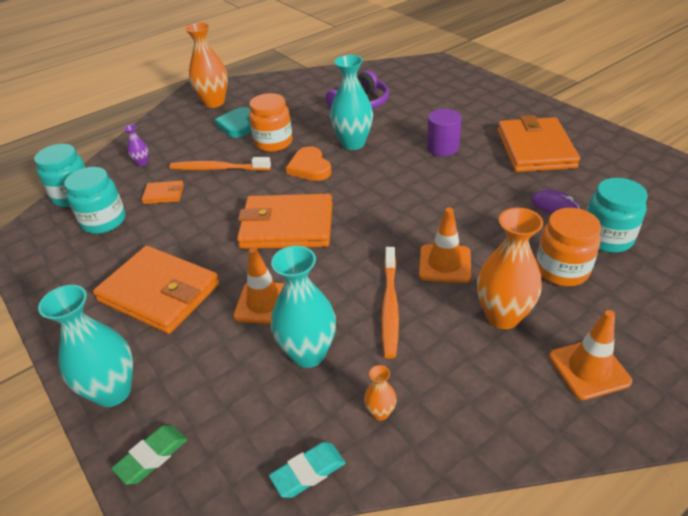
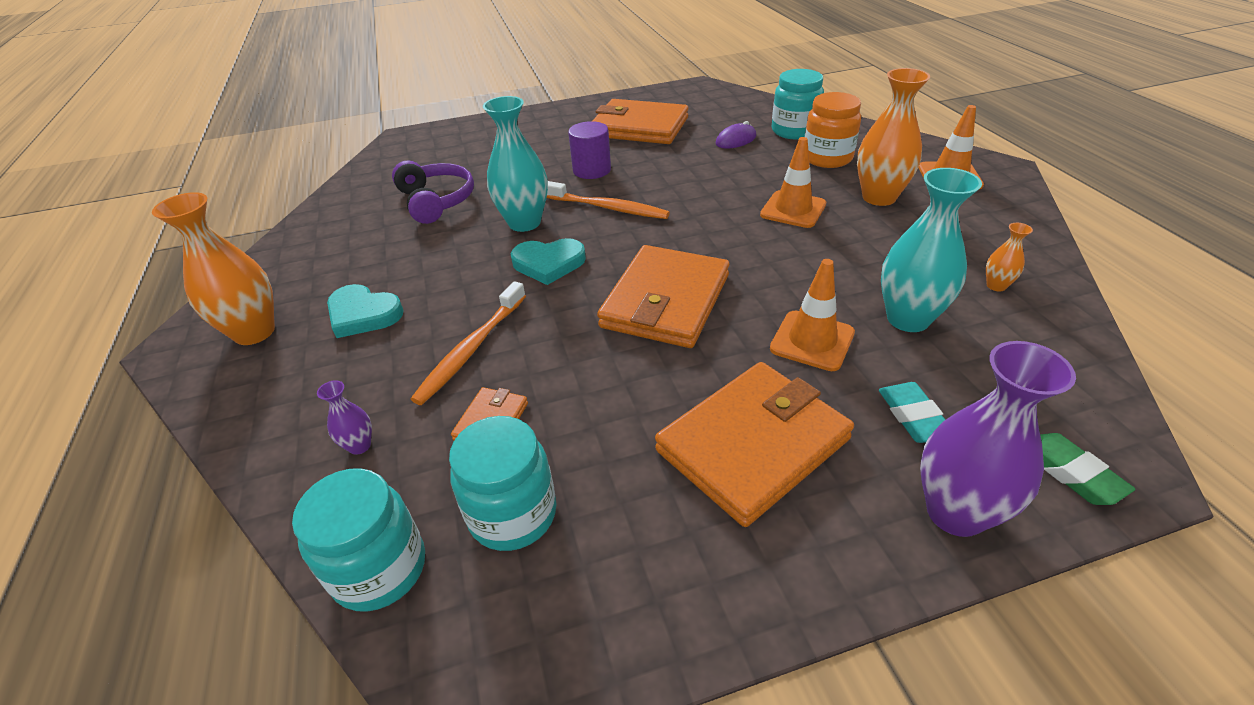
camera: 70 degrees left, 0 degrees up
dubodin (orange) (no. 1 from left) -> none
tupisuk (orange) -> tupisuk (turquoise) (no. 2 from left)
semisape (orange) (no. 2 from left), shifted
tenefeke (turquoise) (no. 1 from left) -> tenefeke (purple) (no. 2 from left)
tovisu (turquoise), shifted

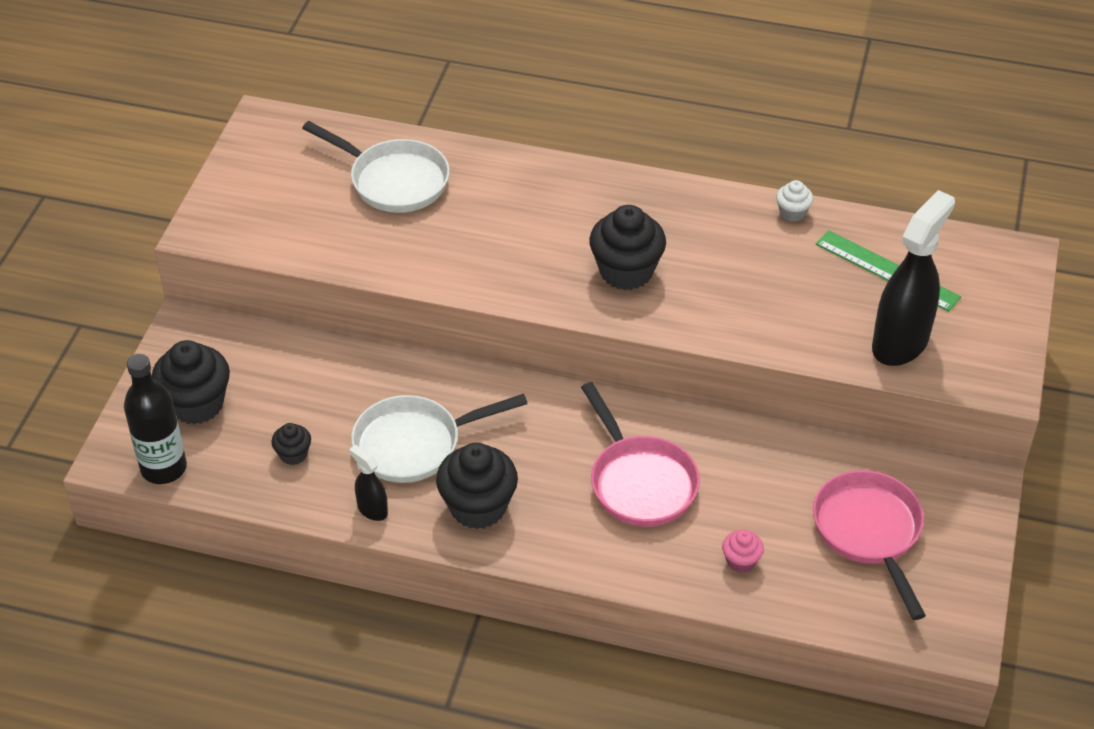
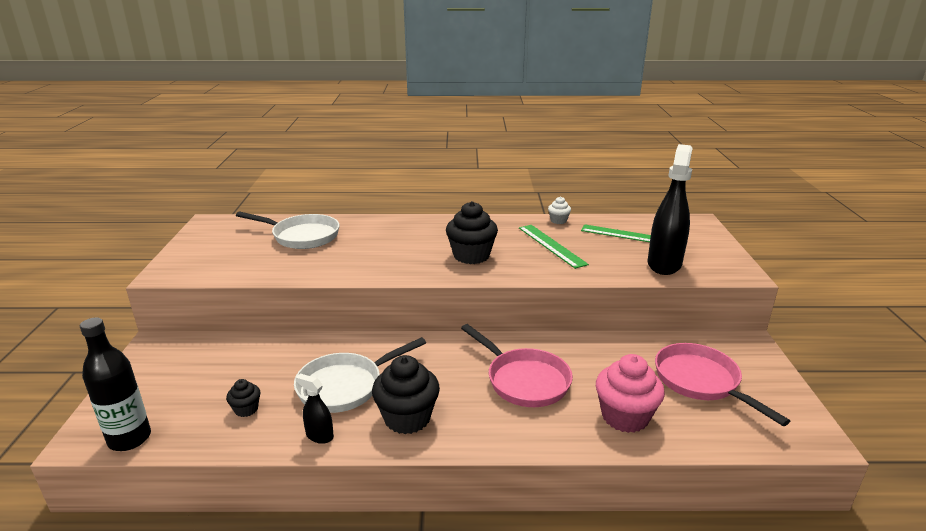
camera: 15 degrees left, 20 degrees down
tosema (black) (no. 1 from left) -> none
tosema (pink), x2.00
none -> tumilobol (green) (no. 1 from left)

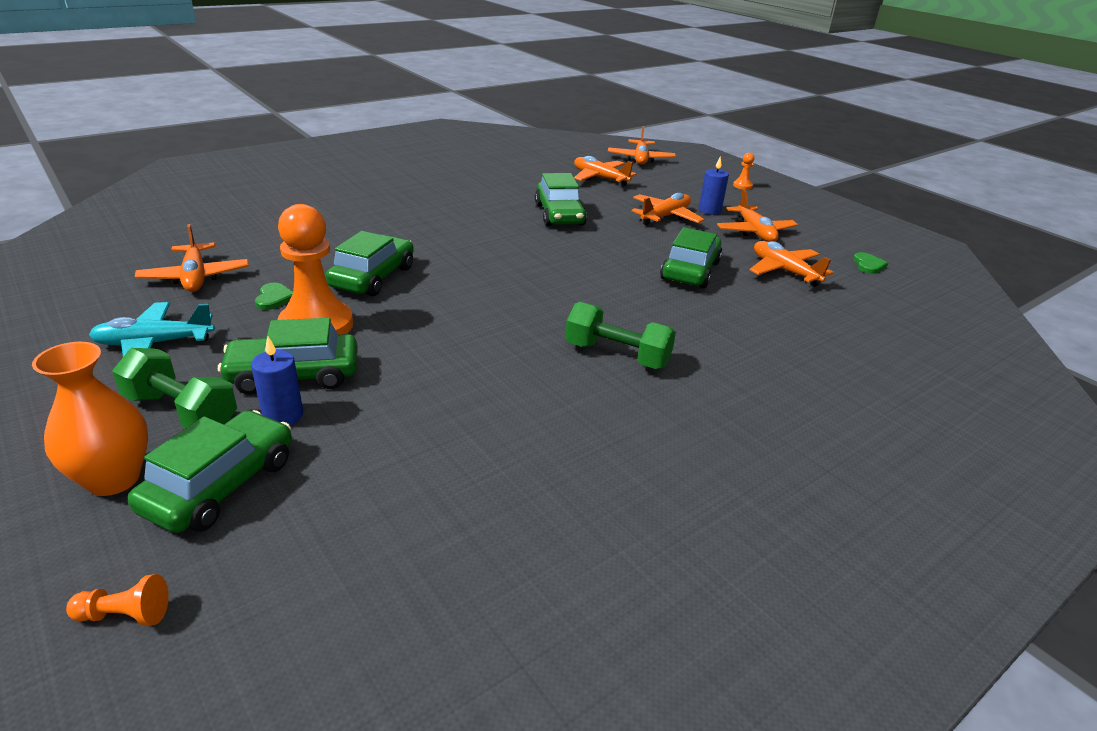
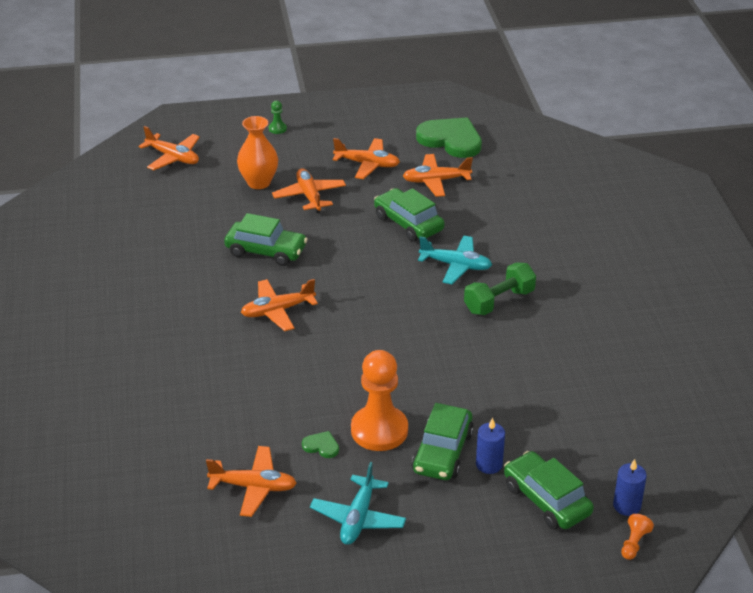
camera: 60 degrees left, 5 degrees up
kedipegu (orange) (no. 3 from left) -> kedipegu (green)
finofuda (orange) (no. 2 from left in the first image) -> finofuda (orange) (no. 3 from left), shifted
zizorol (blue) (no. 2 from left), shifted
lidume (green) (no. 3 from left) -> none
tupisuk (green) (no. 2 from left), x2.35
tenefeke (orange), shifted
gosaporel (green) (no. 1 from left) -> none
none -> finofuda (turquoise) (no. 2 from left)

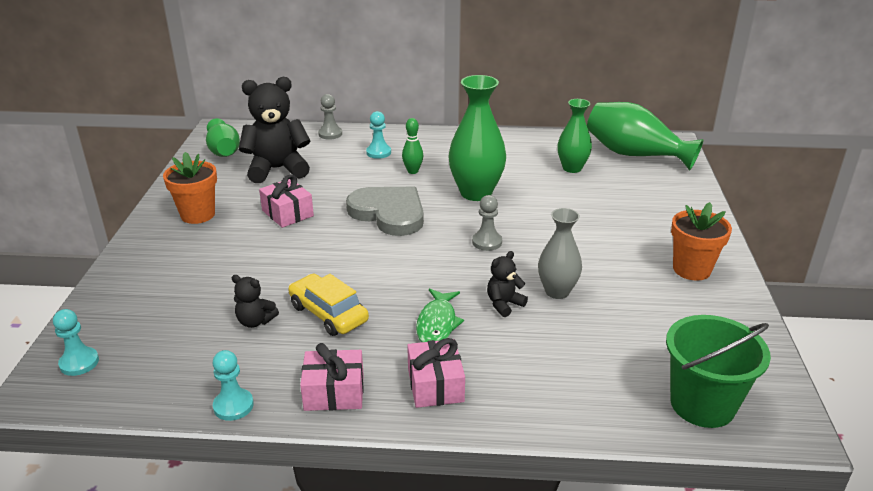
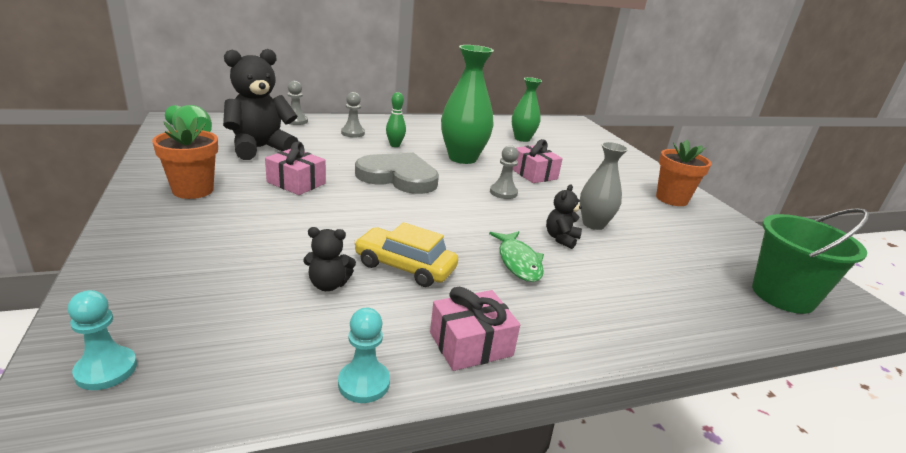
camera: 25 degrees left, 5 degrees down
tenefeke (green) (no. 4 from left) -> none
kedipegu (turquoise) (no. 3 from left) -> kedipegu (grey) (no. 2 from left)
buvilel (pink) (no. 3 from left), shifted

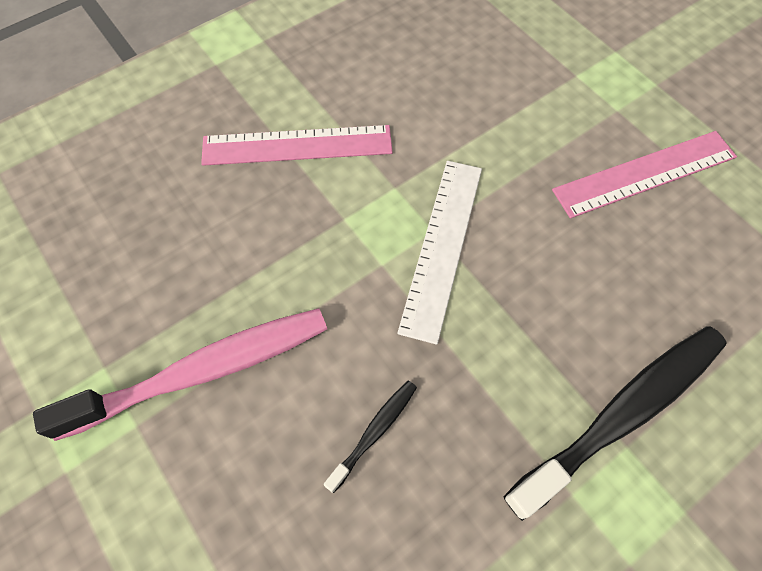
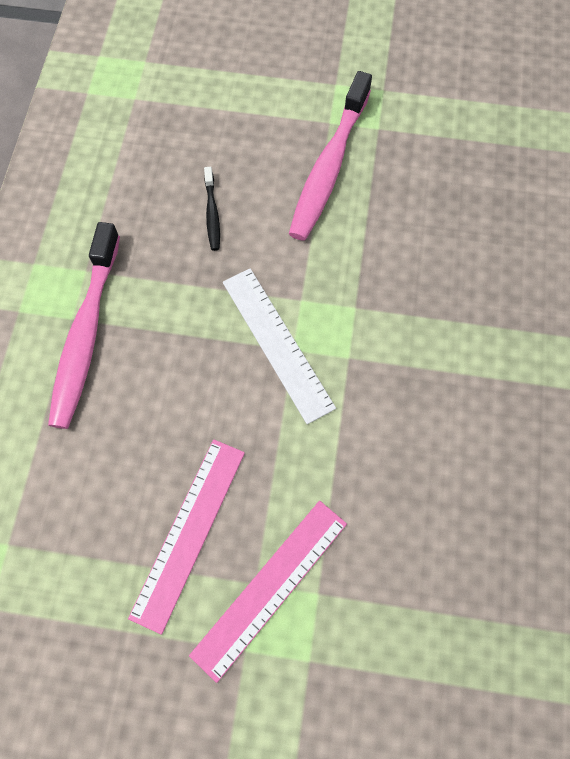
camera: 135 degrees right, 5 degrees up
tumilobol (pink) (no. 1 from left in the first image) -> tumilobol (pink) (no. 2 from left), shifted
semisape (black) (no. 2 from left) -> semisape (pink) (no. 1 from left)

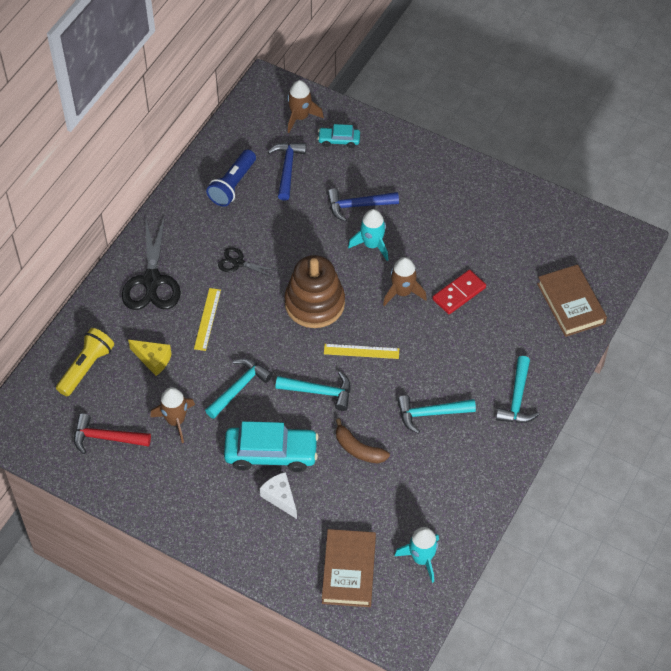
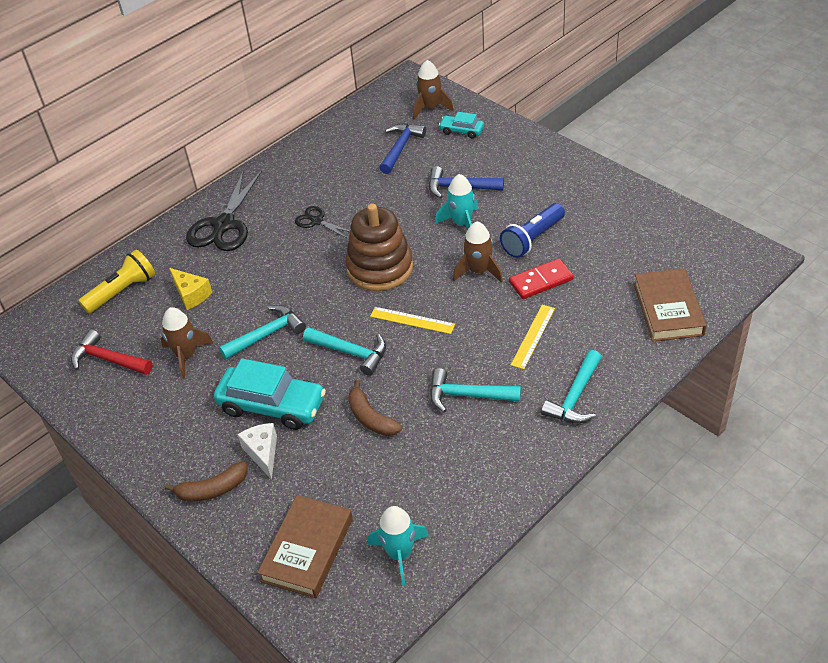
camera: 20 degrees right, 10 degrees down
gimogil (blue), shifted
tumilobol (yellow) (no. 1 from left in the first image) -> tumilobol (yellow) (no. 2 from left), shifted
none -> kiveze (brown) (no. 1 from left)

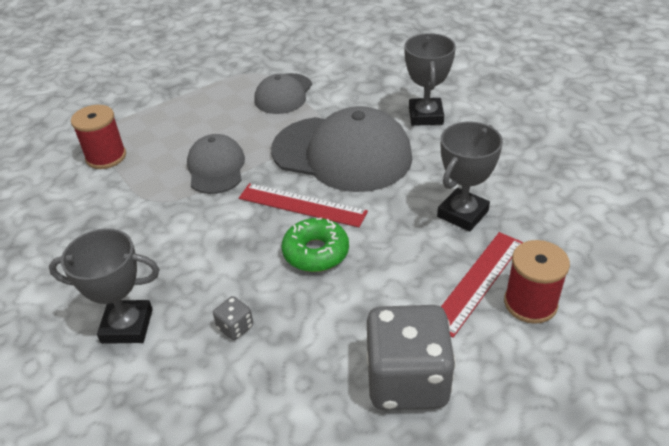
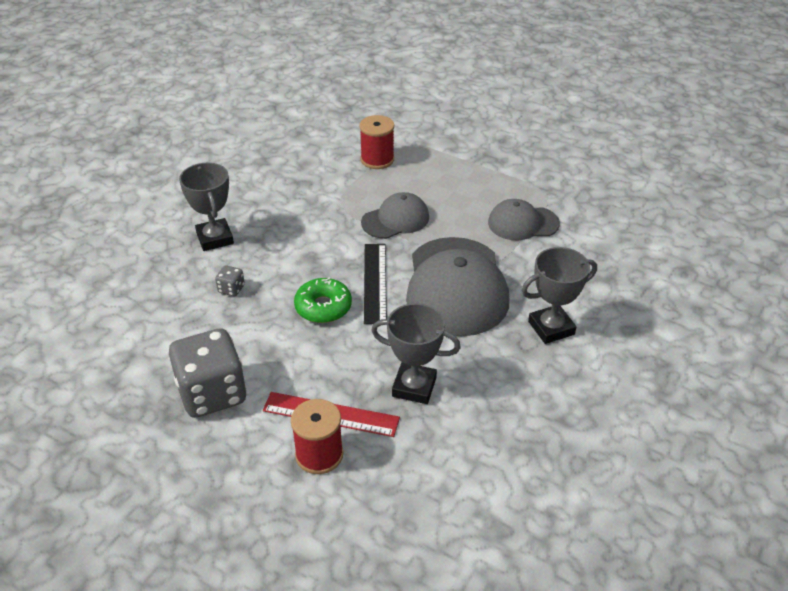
camera: 65 degrees right, 0 degrees up
tumilobol (red) (no. 1 from left) -> tumilobol (black)

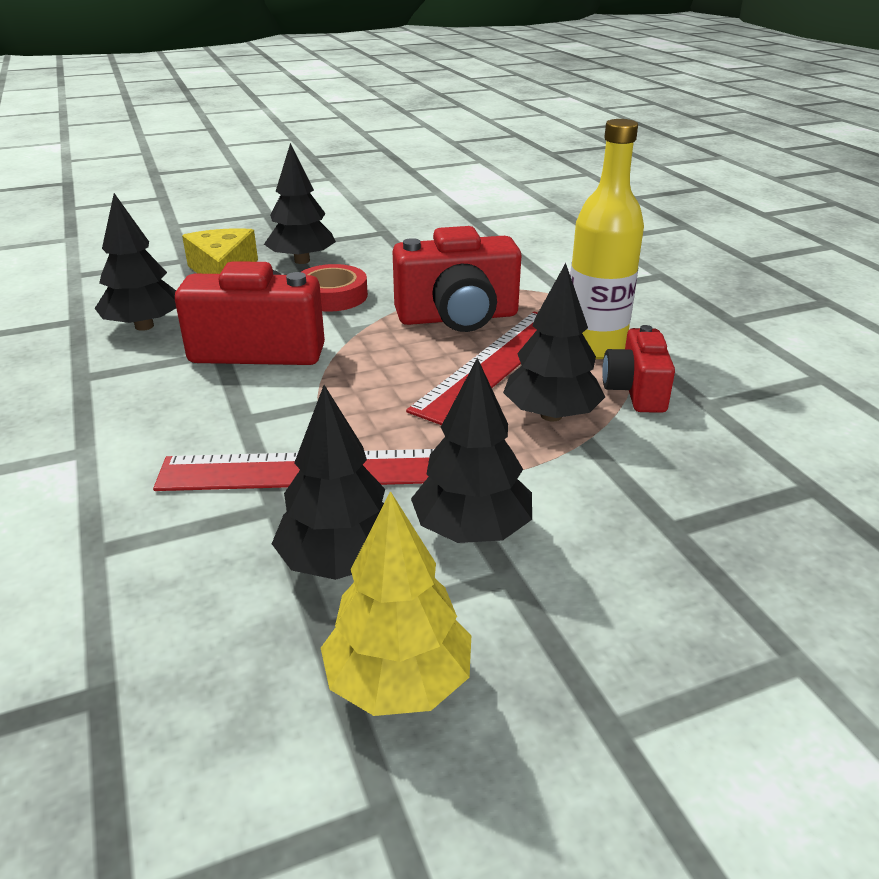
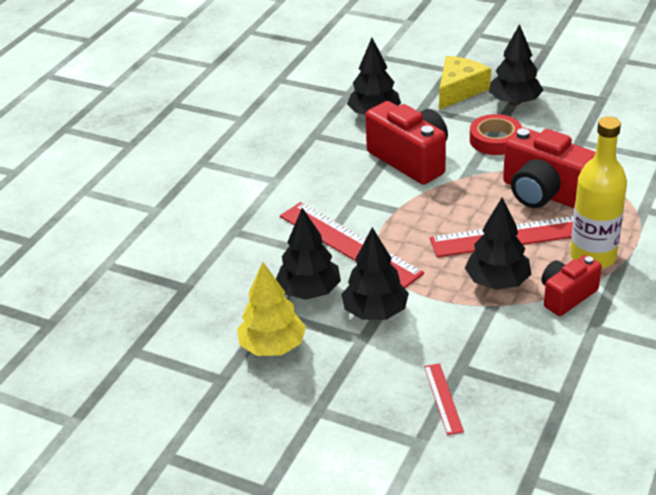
camera: 50 degrees right, 5 degrees up
none -> tumilobol (red) (no. 2 from left)

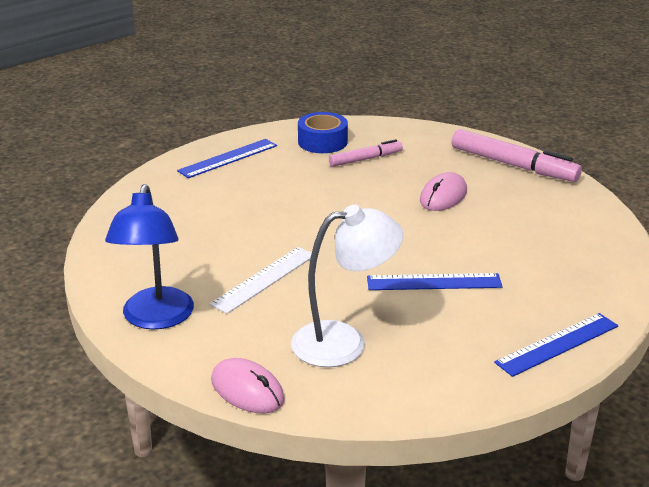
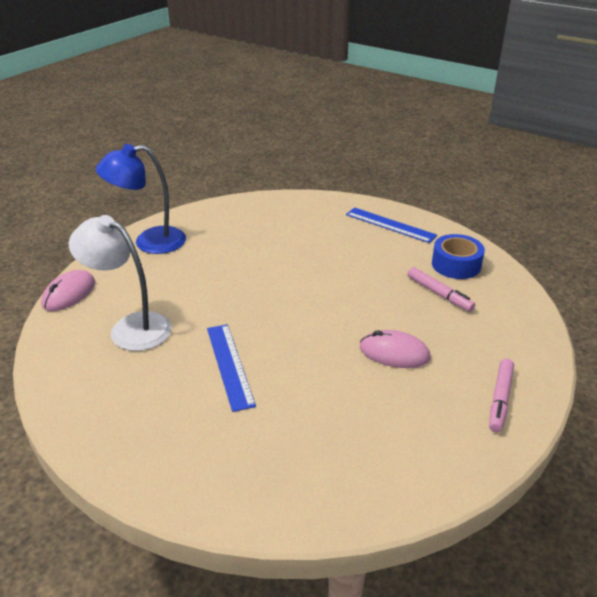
camera: 75 degrees right, 5 degrees up
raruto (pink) (no. 2 from left), x0.59
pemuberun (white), 150 degrees clockwise
tumilobol (white) -> none
tumilobol (blue) (no. 3 from left) -> none

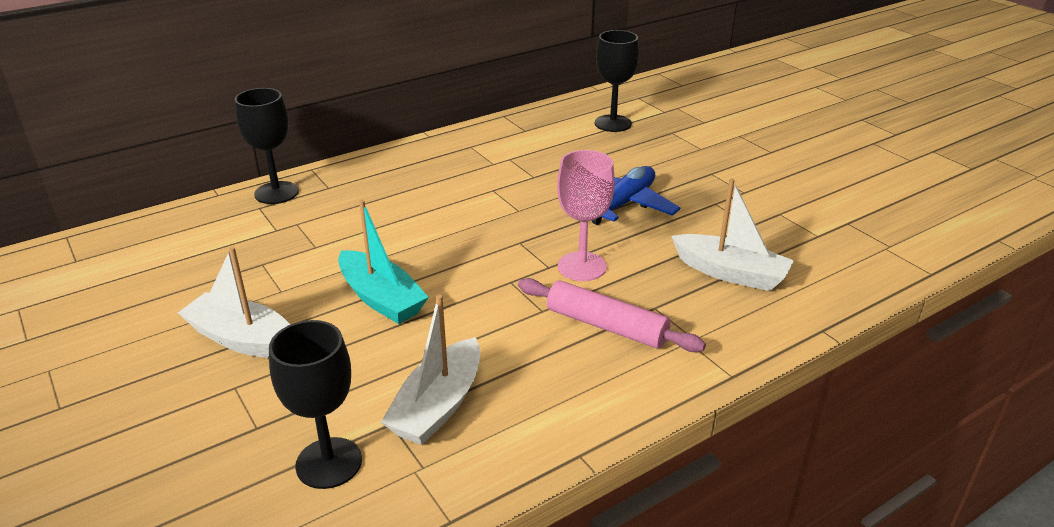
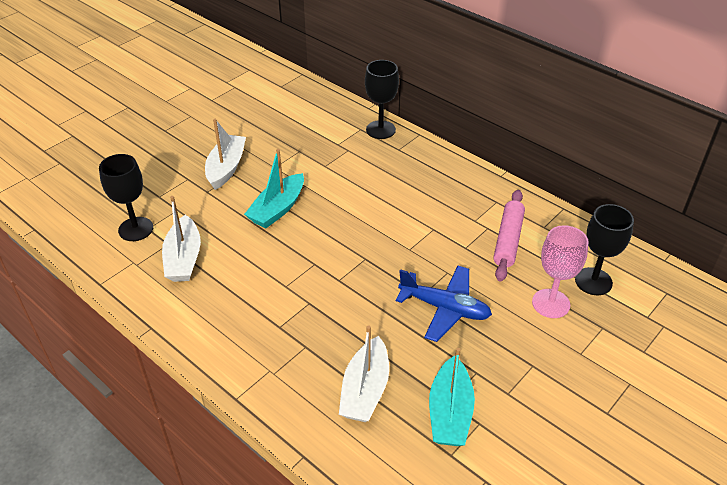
camera: 75 degrees right, 10 degrees up
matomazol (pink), shifted
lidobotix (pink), shifted
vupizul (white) (no. 2 from left in the first image) -> vupizul (white) (no. 1 from left), 105 degrees counterclockwise
none -> vupizul (turquoise) (no. 2 from left)

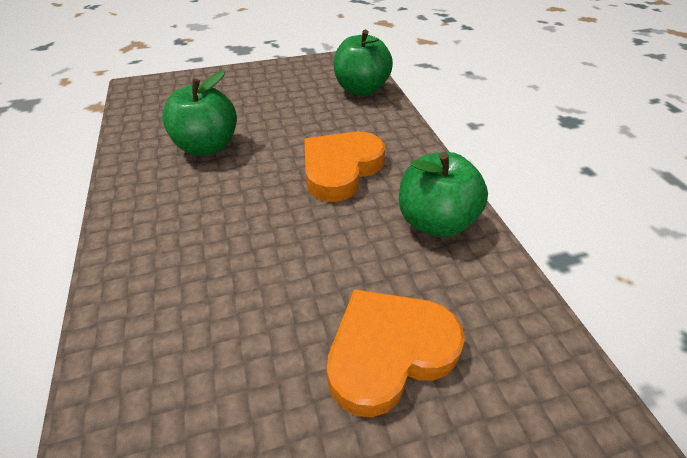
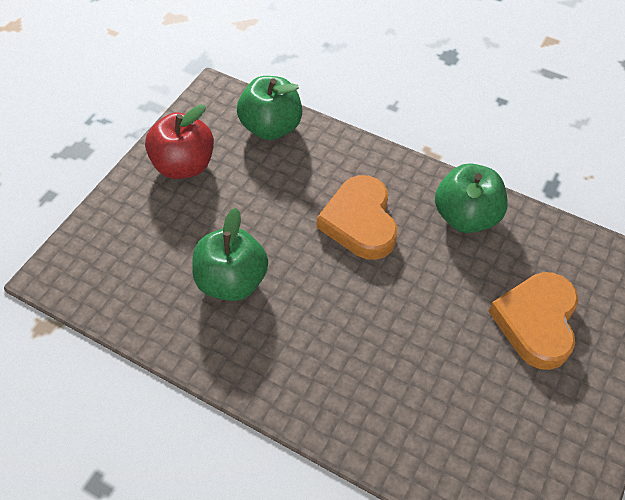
camera: 45 degrees left, 10 degrees up
none -> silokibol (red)

